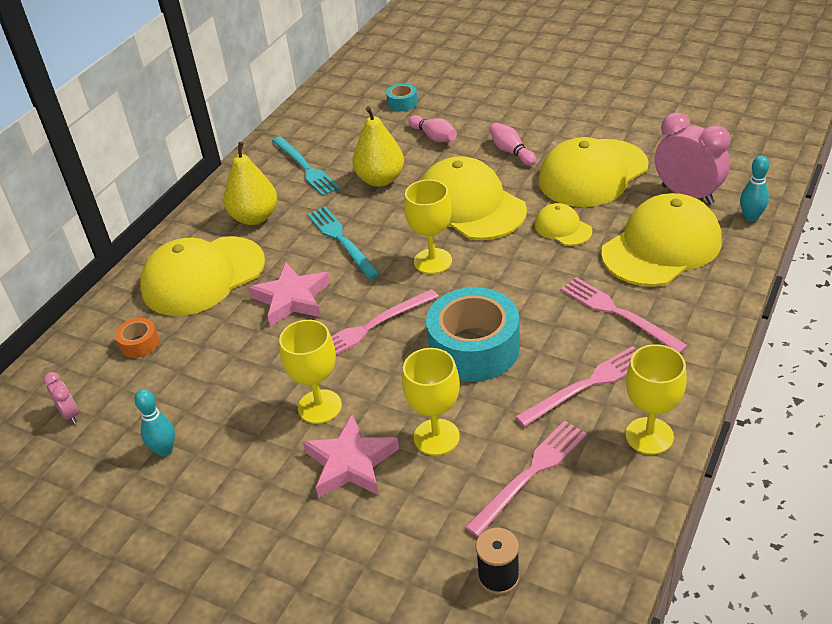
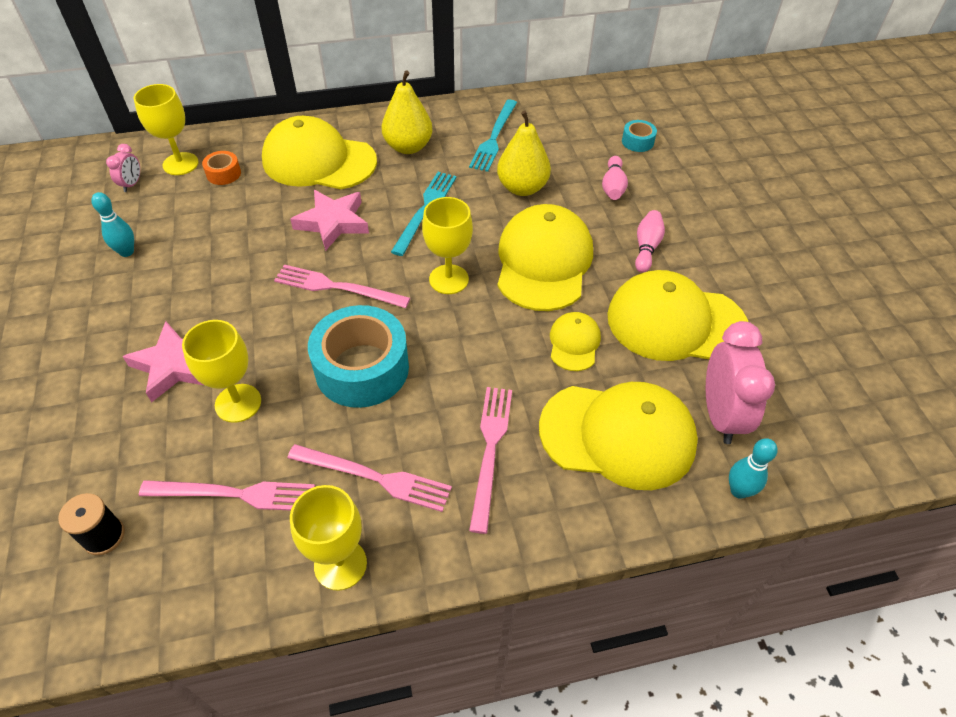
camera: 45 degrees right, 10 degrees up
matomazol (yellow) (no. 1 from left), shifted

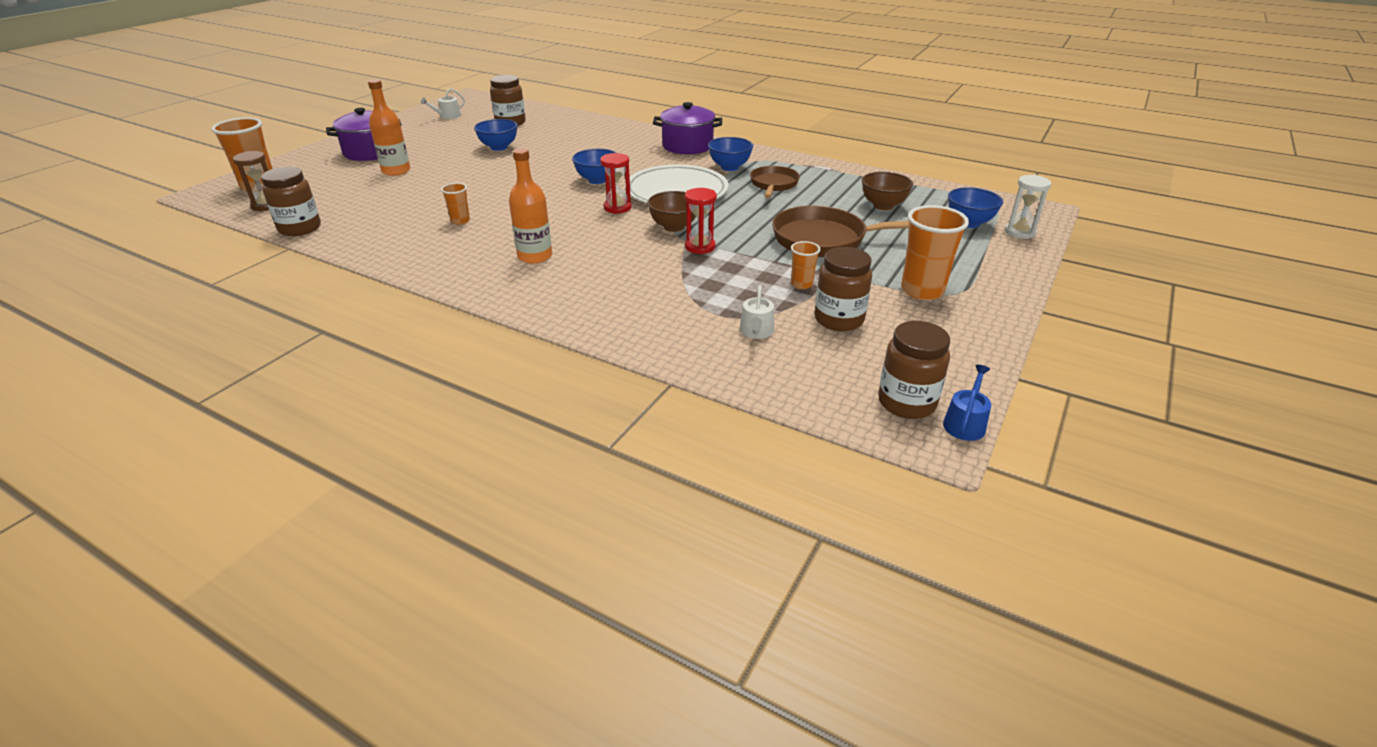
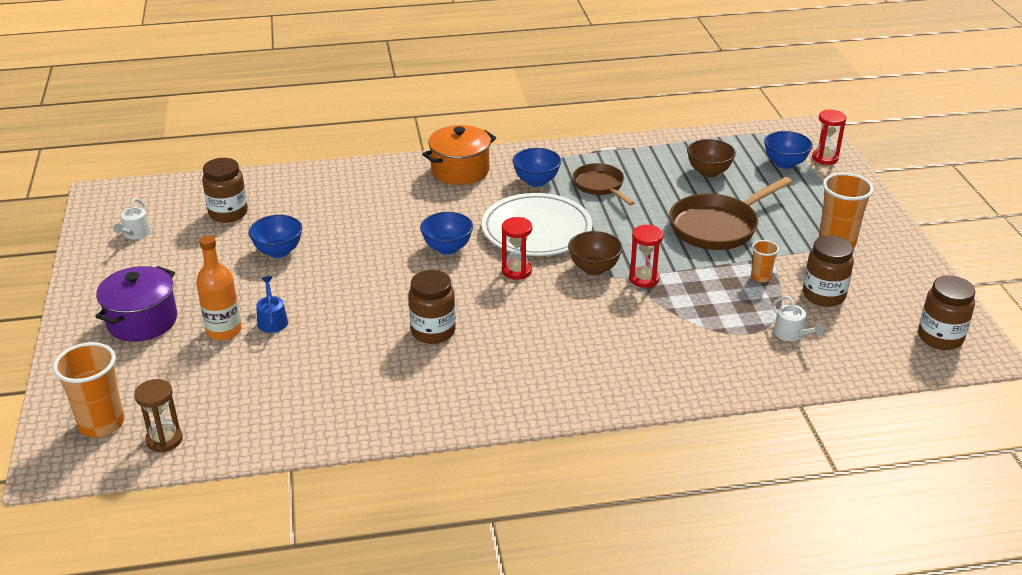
camera: 40 degrees left, 0 degrees up
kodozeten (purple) (no. 2 from left) -> kodozeten (orange)
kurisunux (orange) (no. 2 from left) -> none
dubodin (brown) (no. 1 from left in the first image) -> dubodin (brown) (no. 2 from left), shifted
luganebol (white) -> luganebol (red) (no. 3 from left)
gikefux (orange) (no. 2 from left) -> none
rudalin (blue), shifted

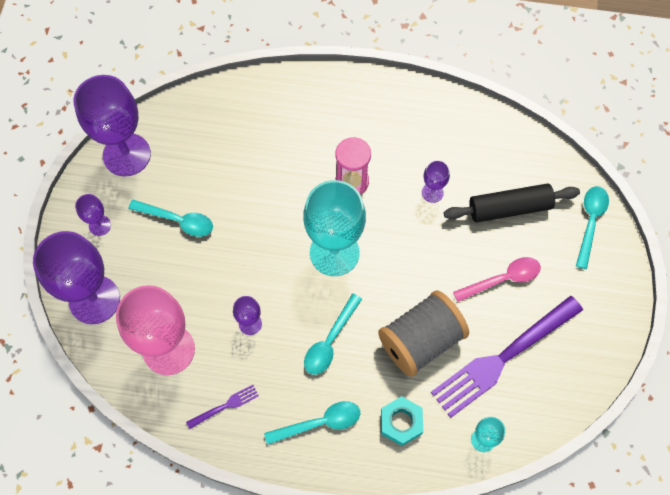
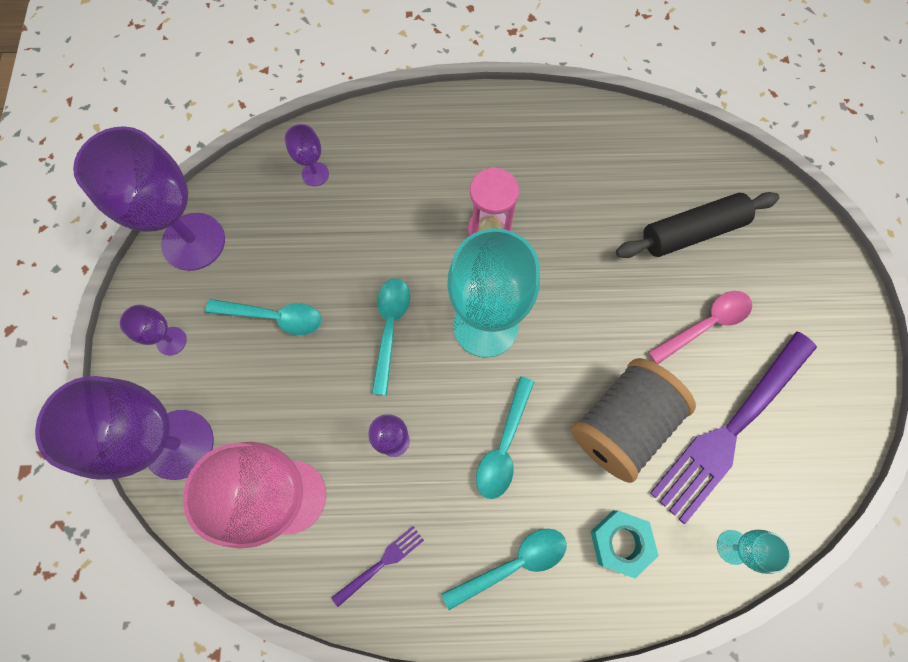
camera: 10 degrees left, 5 degrees up
matomazol (purple) (no. 5 from left in the first image) -> matomazol (purple) (no. 4 from left), shifted
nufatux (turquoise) (no. 4 from left in the first image) -> nufatux (turquoise) (no. 2 from left), shifted

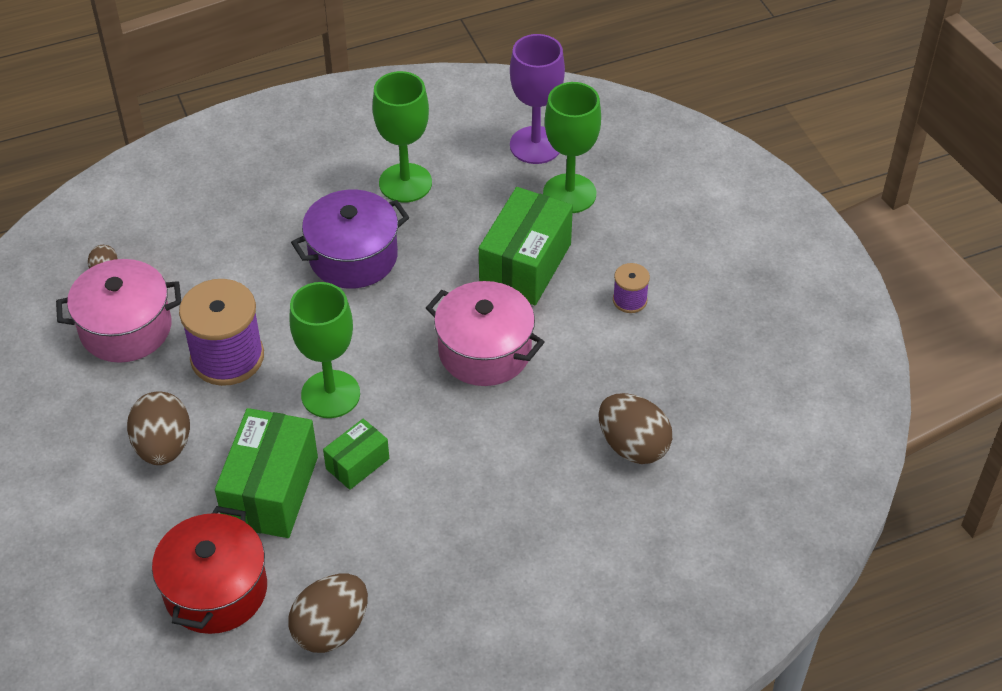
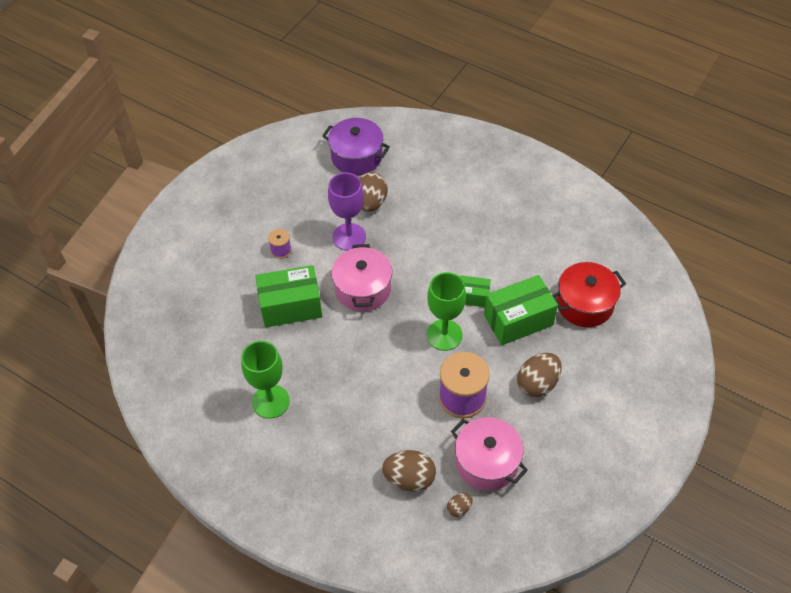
camera: 125 degrees left, 5 degrees up
matomazol (purple), shifted
matomazol (green) (no. 3 from left) -> none
kodozeten (purple), shifted
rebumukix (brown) (no. 3 from left in the first image) -> rebumukix (brown) (no. 2 from left), shifted

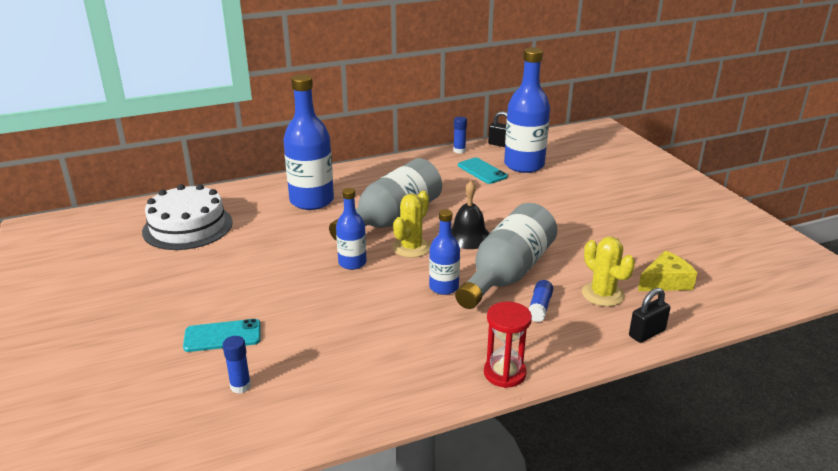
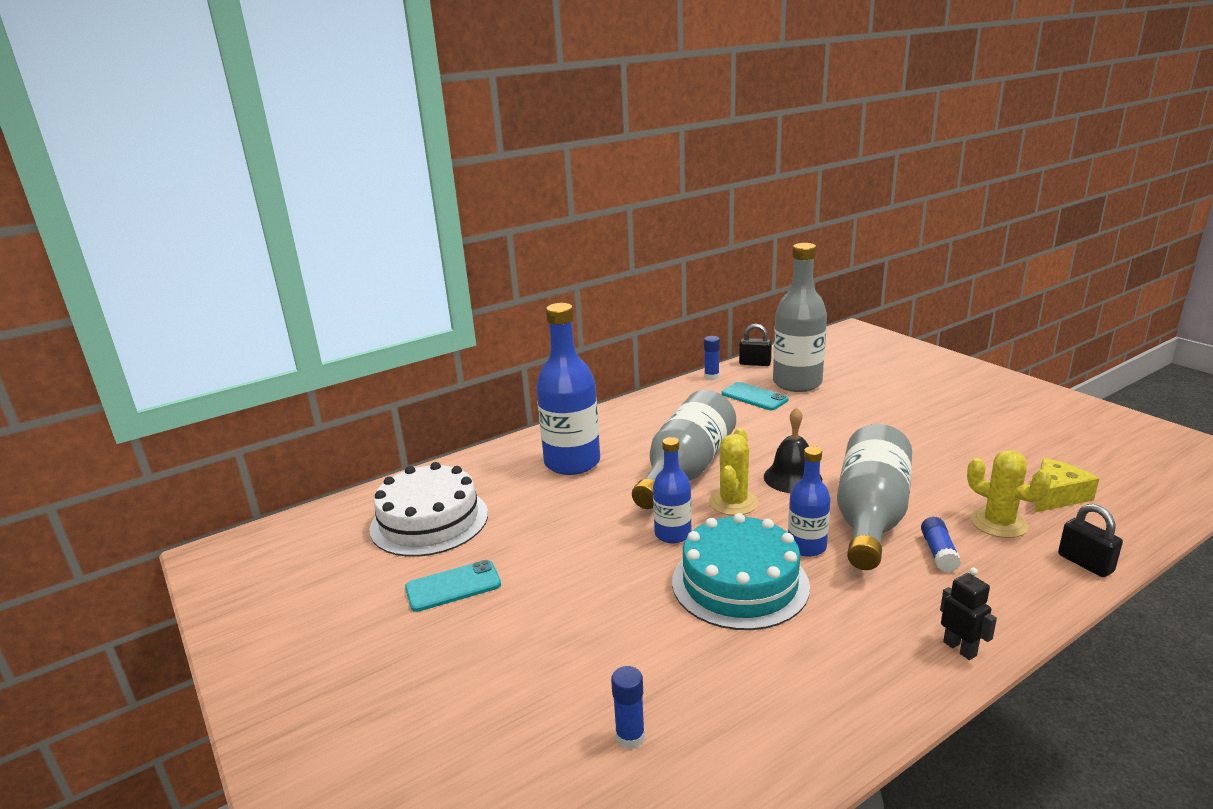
camera: 10 degrees left, 5 degrees down
kurisunux (blue) (no. 4 from left) -> kurisunux (grey) (no. 2 from left)
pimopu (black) (no. 2 from left), 75 degrees counterclockwise
luganebol (red) -> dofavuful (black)
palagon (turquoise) (no. 1 from left), shifted
none -> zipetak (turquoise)

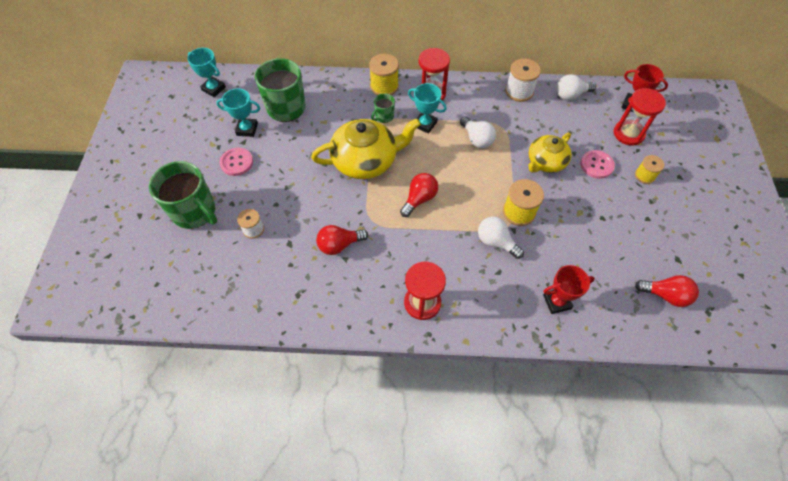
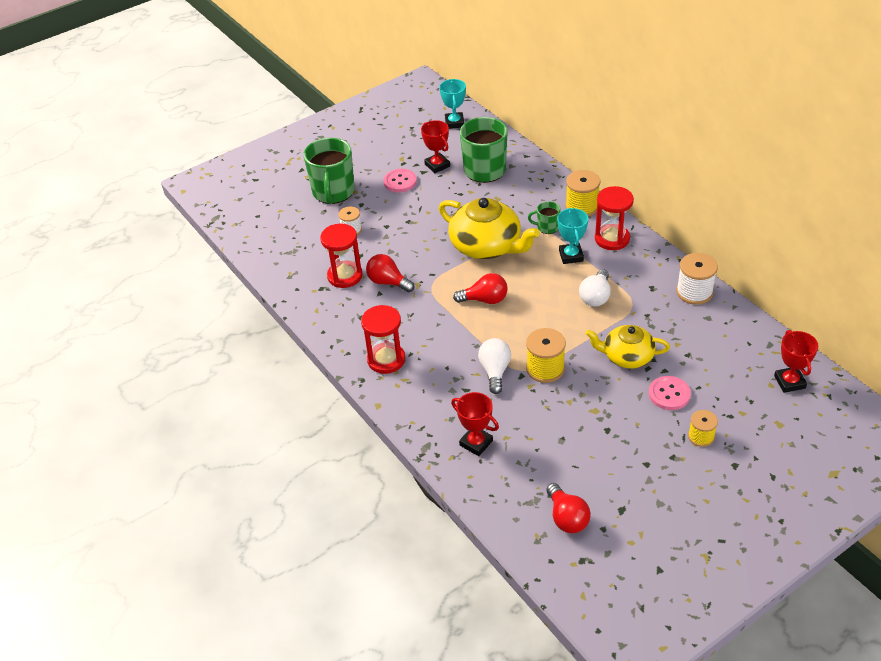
camera: 55 degrees right, 15 degrees down
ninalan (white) (no. 3 from left) -> none
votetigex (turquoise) (no. 2 from left) -> votetigex (red) (no. 1 from left)
luganebol (red) (no. 3 from left in the first image) -> luganebol (red) (no. 1 from left), shifted

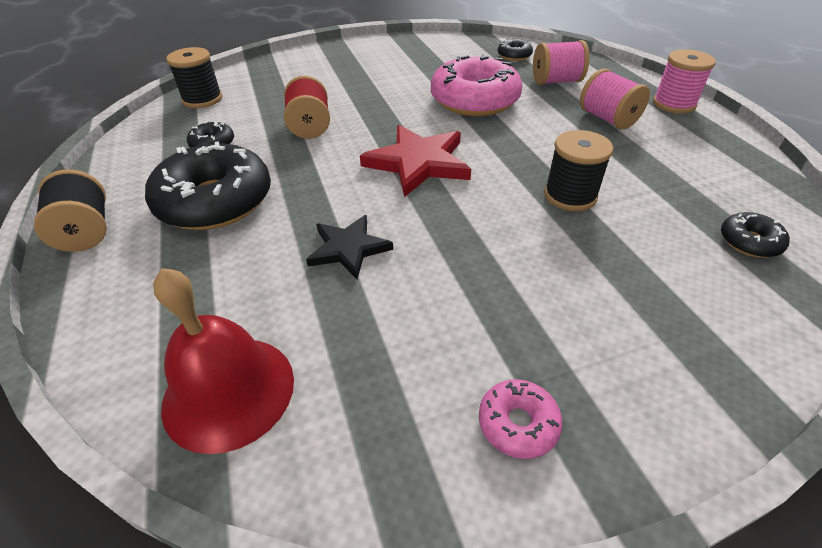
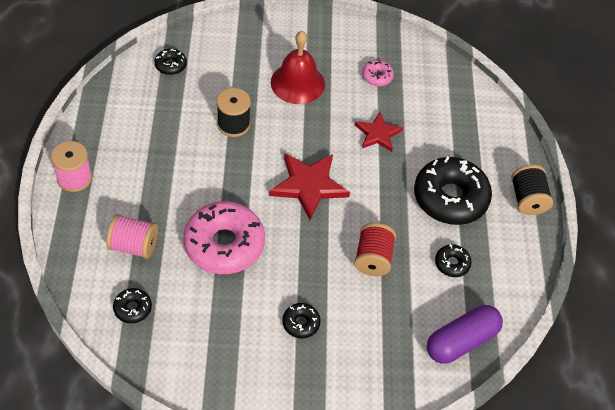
camera: 165 degrees left, 10 degrees up
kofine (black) (no. 2 from left) -> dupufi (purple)
kofine (pink) (no. 2 from left) -> none
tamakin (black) -> tamakin (red) (no. 2 from left)
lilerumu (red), shifted
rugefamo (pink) (no. 2 from left), shifted
none -> rugefamo (black) (no. 3 from left)

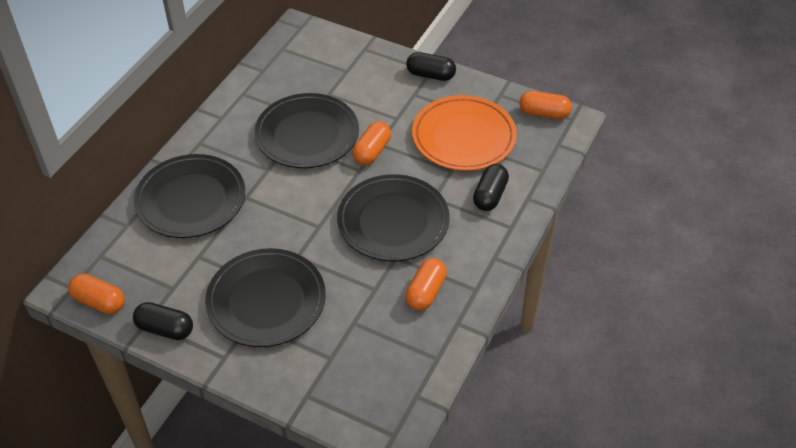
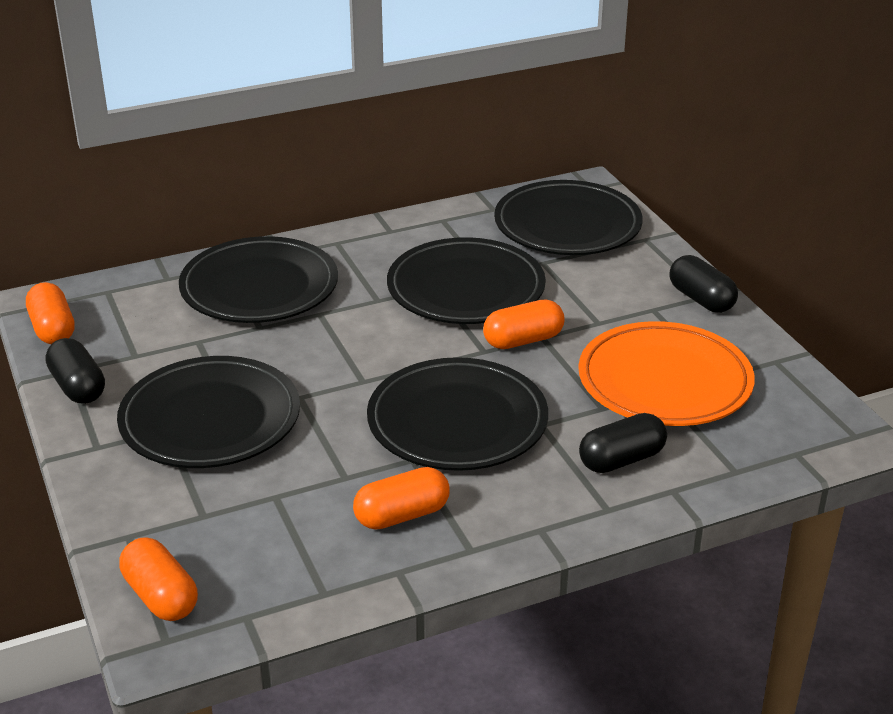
camera: 40 degrees right, 15 degrees down
dupufi (orange) (no. 4 from left in the first image) -> dupufi (orange) (no. 2 from left), shifted
none -> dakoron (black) (no. 5 from left)

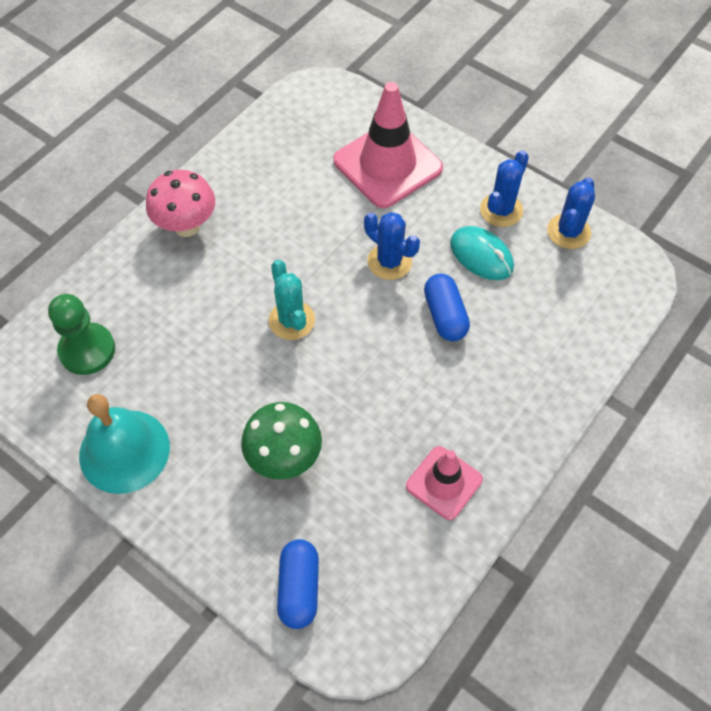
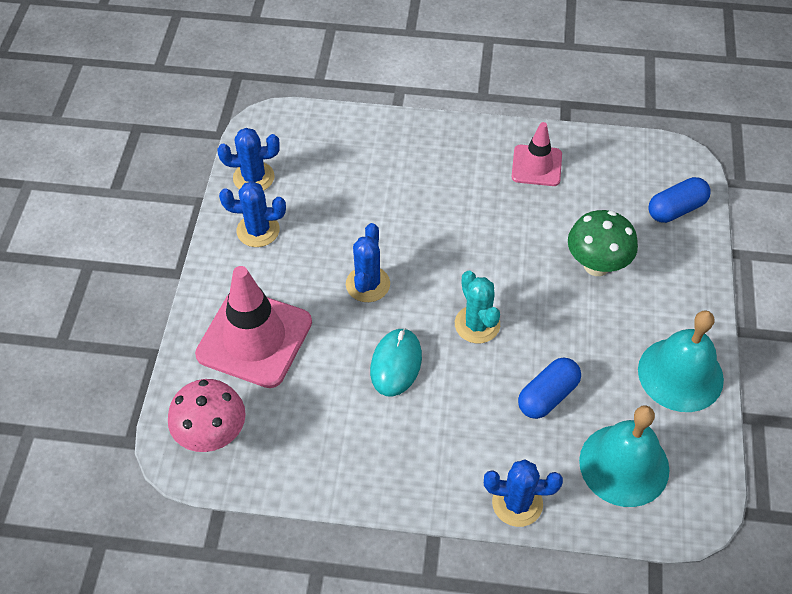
camera: 120 degrees left, 5 degrees down
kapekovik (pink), shifted
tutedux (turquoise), shifted
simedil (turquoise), 60 degrees counterclockwise
dupufi (blue) (no. 2 from left in the first image) -> dupufi (blue) (no. 1 from left), shifted
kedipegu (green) -> lilerumu (turquoise) (no. 1 from left)
none -> simedil (blue) (no. 4 from left)

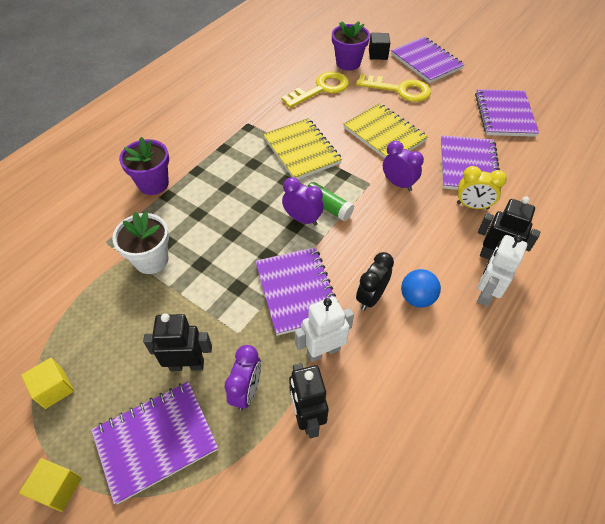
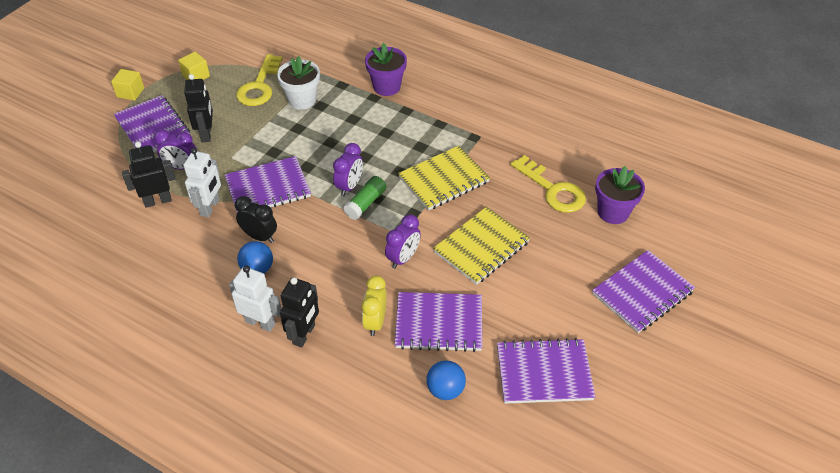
camera: 85 degrees right, 5 degrees down
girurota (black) -> none
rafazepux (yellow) (no. 2 from left in the first image) -> rafazepux (yellow) (no. 1 from left), shifted
dofavuful (white) (no. 1 from left), 45 degrees clockwise
none -> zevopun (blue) (no. 2 from left)

